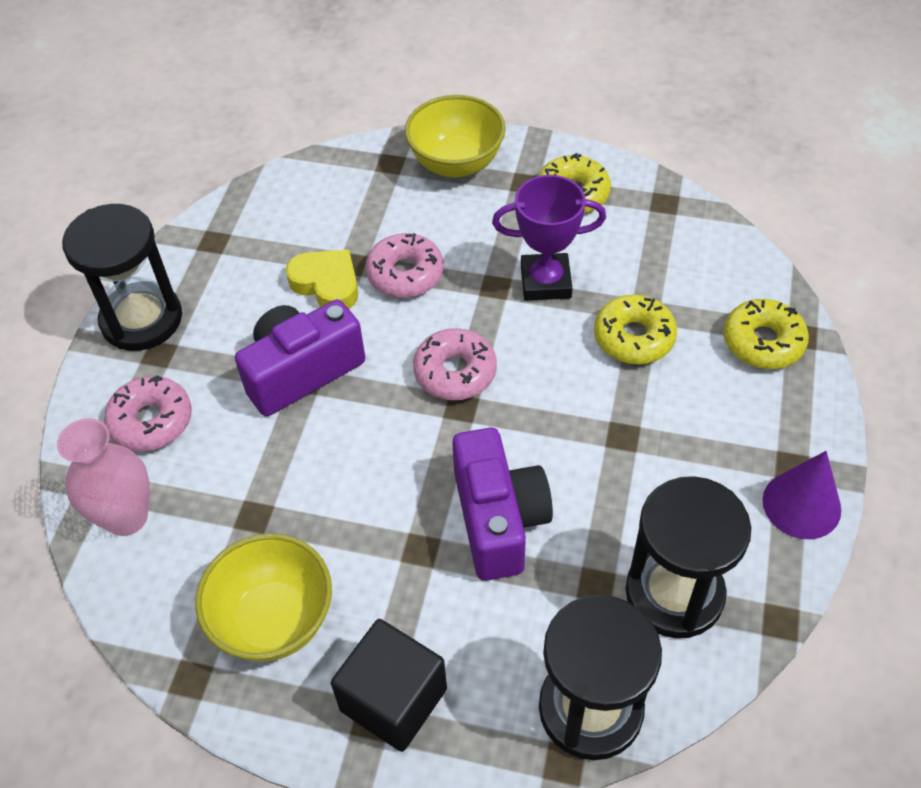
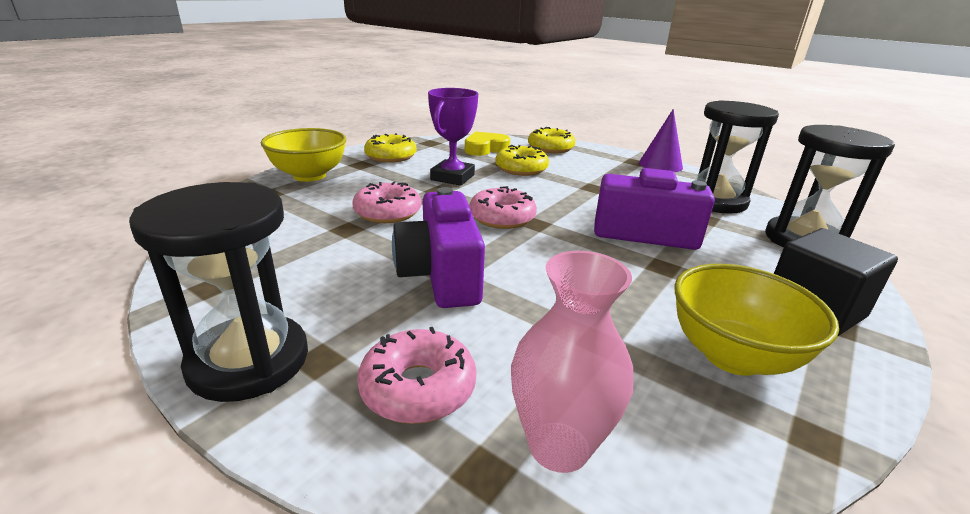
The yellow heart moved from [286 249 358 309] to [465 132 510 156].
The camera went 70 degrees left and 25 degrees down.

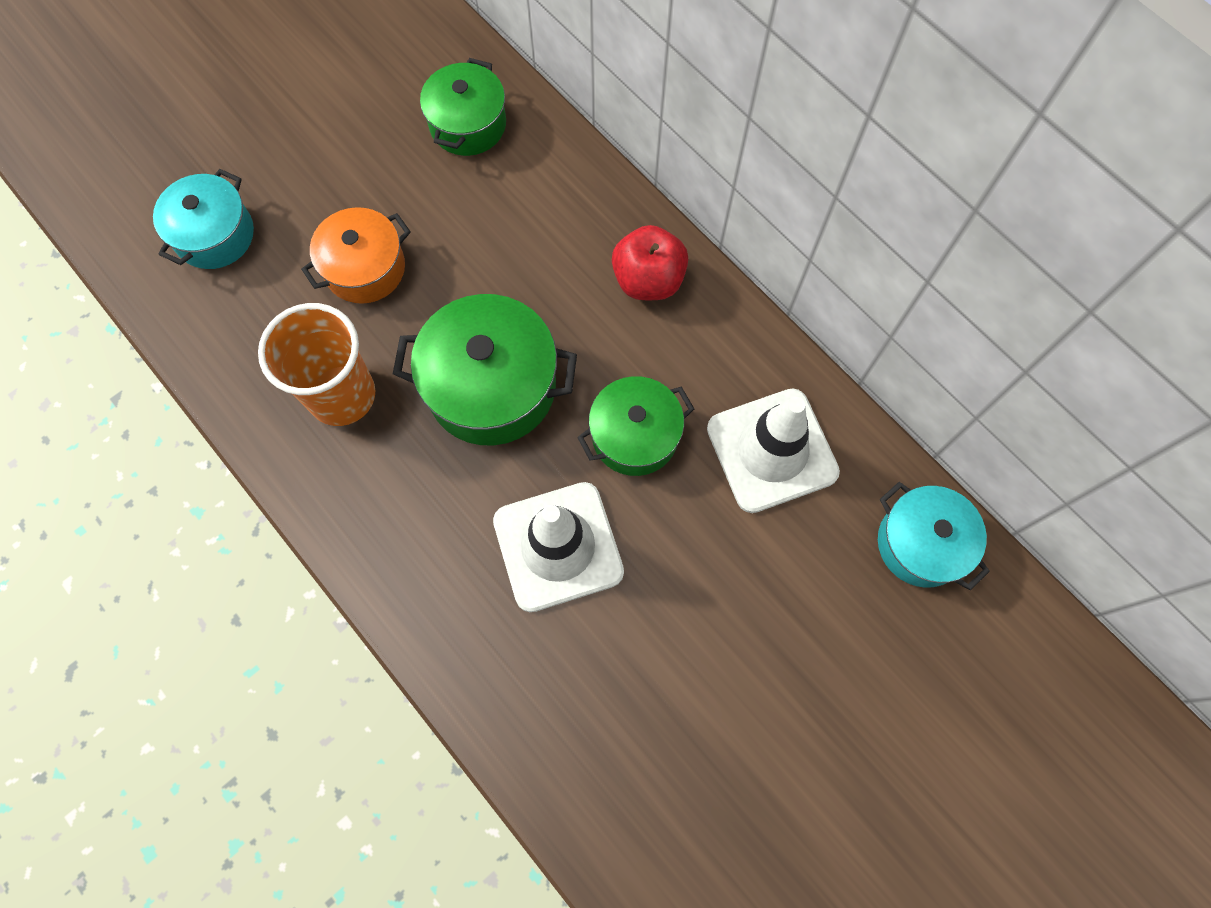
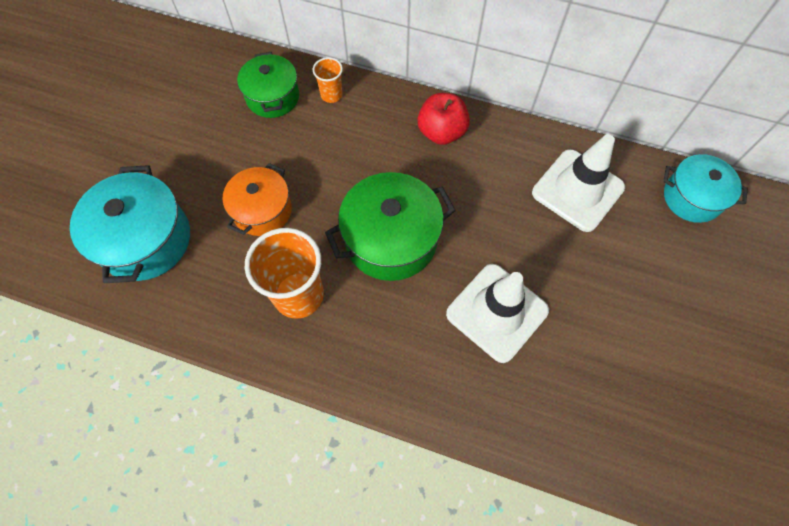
The turquoise pot at [153 169 254 269] changed to 1.52 times the size.
The green pot at [577 376 694 476] disappeared.
The orange cup at [313 57 343 103] appeared.
The camera went 30 degrees left and 5 degrees down.

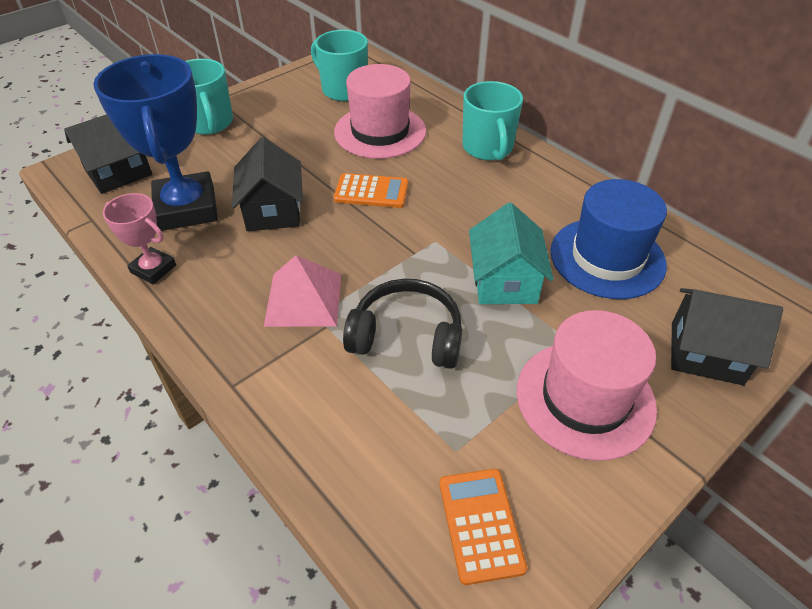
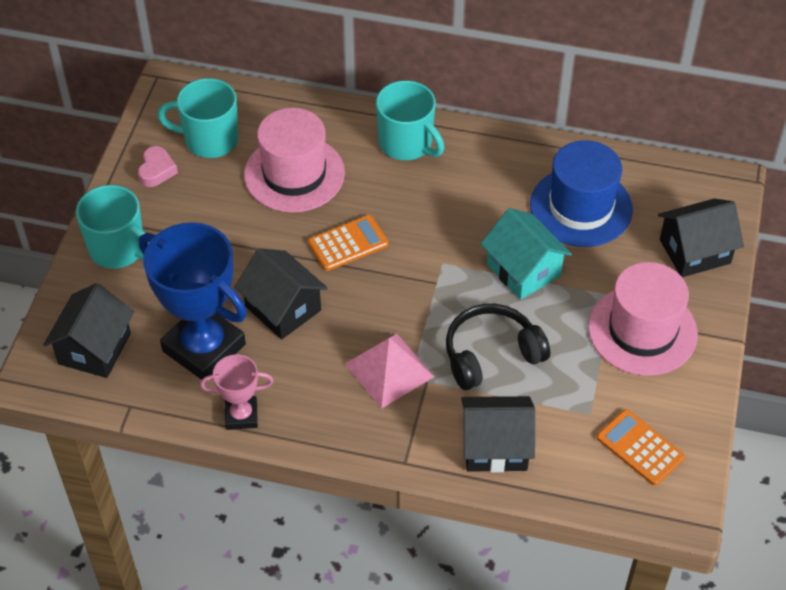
The pink heart at [138 146 178 187] appeared.
The black house at [461 396 535 473] appeared.
The camera went 35 degrees left and 5 degrees up.

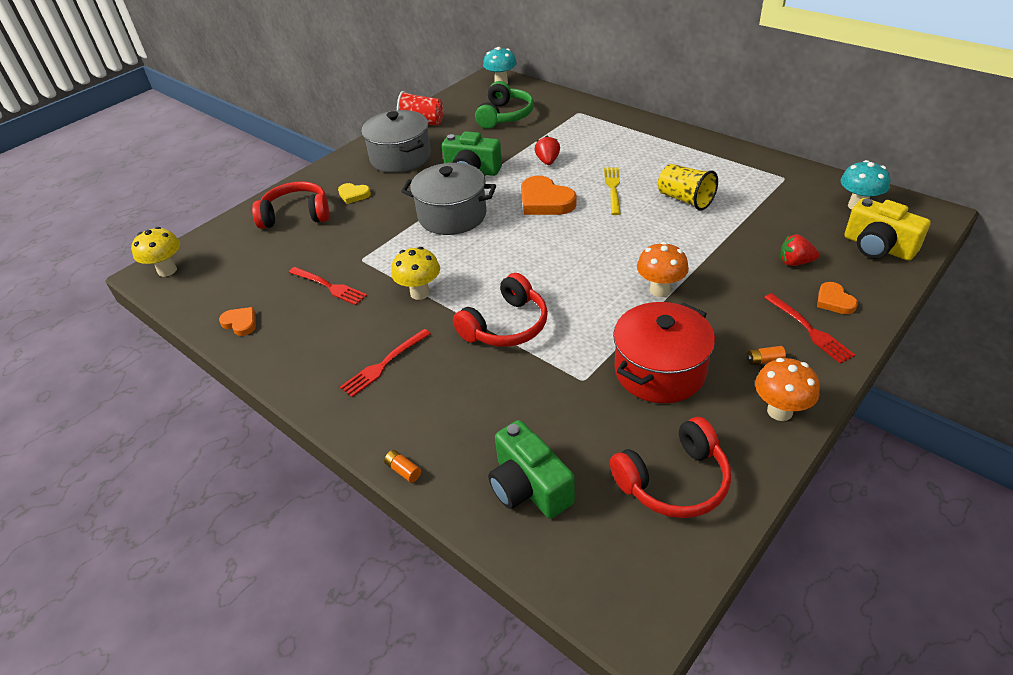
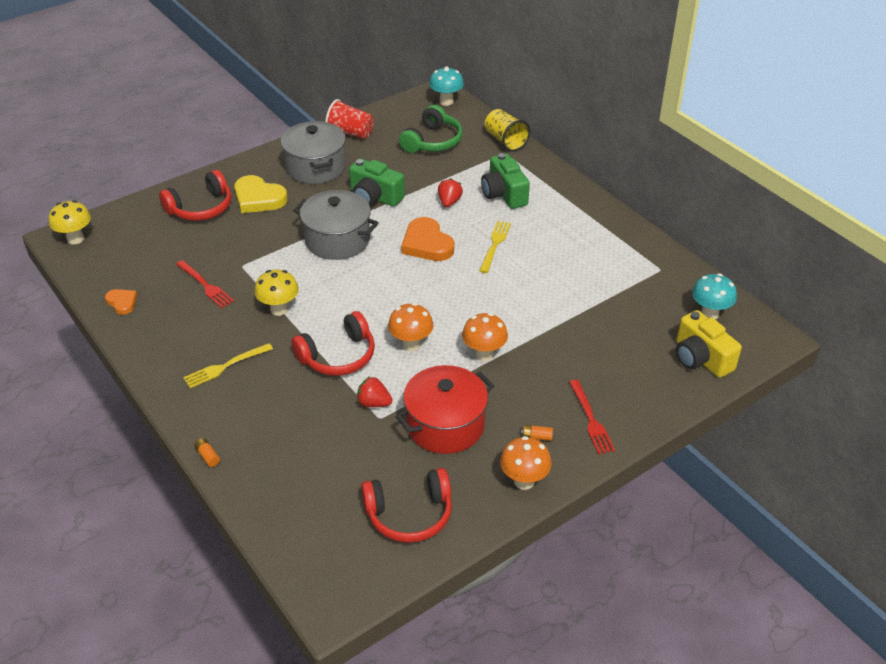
The red headphones at [252 181 329 229] turned 135 degrees clockwise.
The yellow heart at [338 183 371 204] changed to 1.81 times the size.
The red fork at [340 329 431 397] became the yellow fork at [183 343 273 388].
The green camera moved from [488 420 575 519] to [481 153 530 209].
The yellow cup moved from [658 164 718 211] to [485 109 530 152].
The red strawberry moved from [780 234 819 266] to [357 376 393 407].
The orange heart at [817 282 858 314] disappeared.
The orange mushroom at [388 303 433 351] appeared.
The camera went 10 degrees right and 0 degrees up.

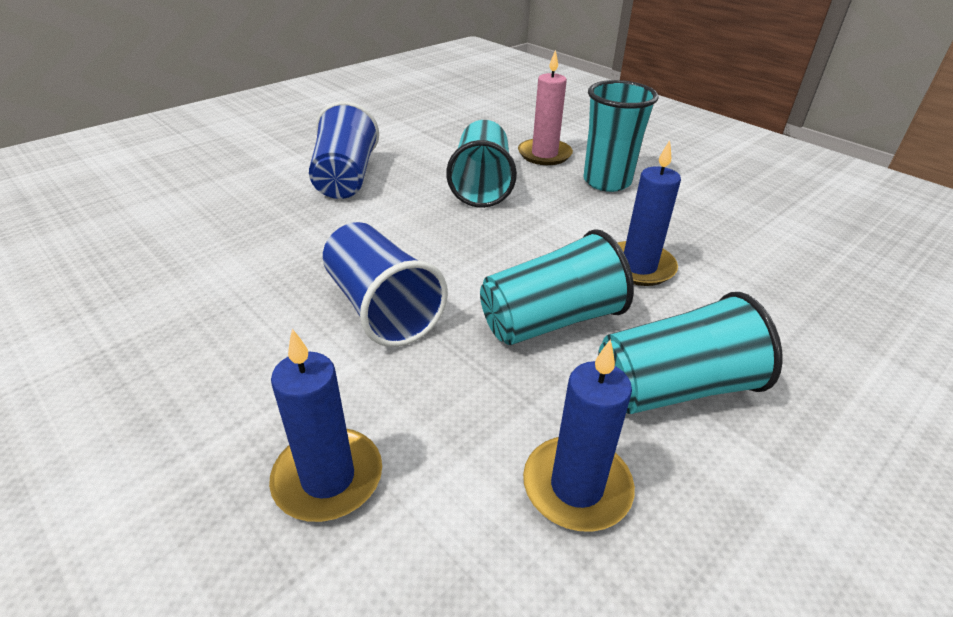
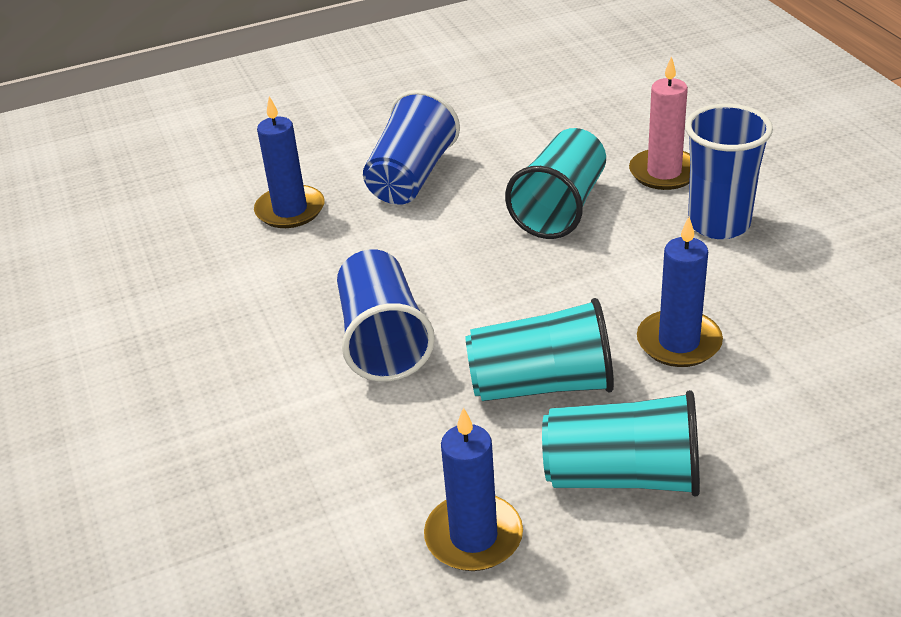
The blue candle moved from [269 329 382 522] to [254 96 325 228].
The turquoise cup at [583 80 659 192] became the blue cup at [685 104 773 239].
The camera went 25 degrees right and 0 degrees up.

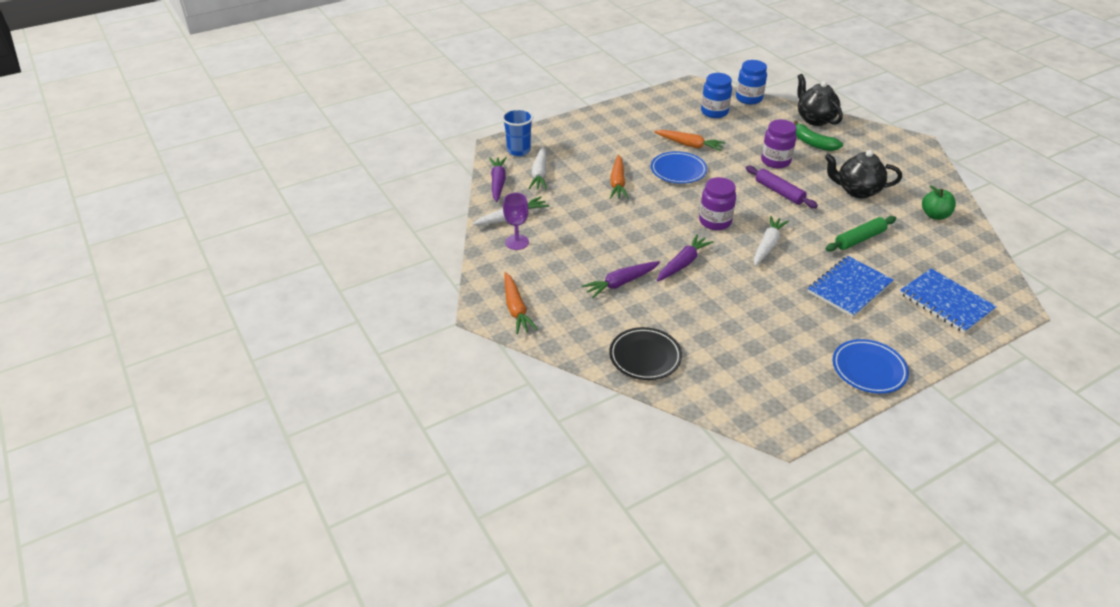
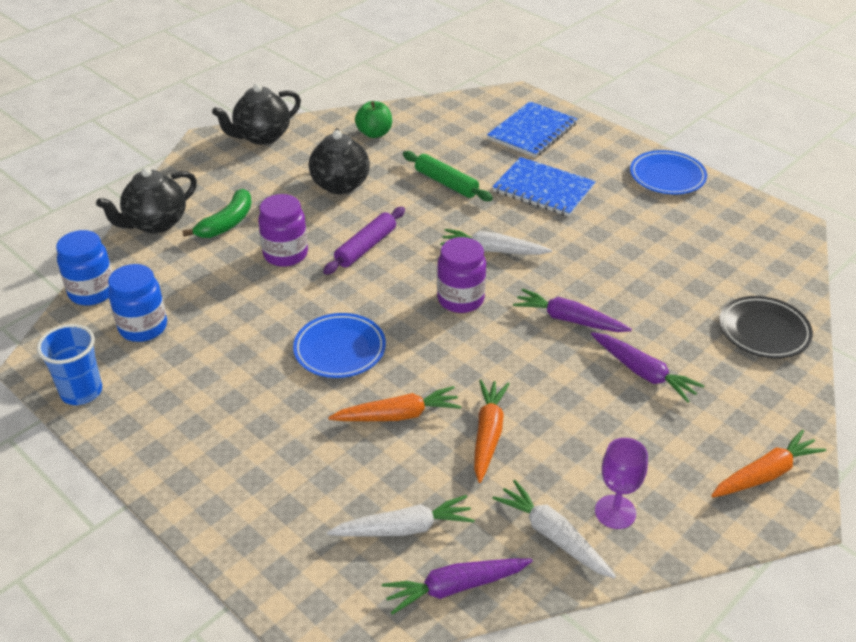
The blue cup moved from [502 109 533 156] to [37 324 102 405].
The orange carrot moved from [654 130 725 152] to [474 380 510 483].
The black teapot at [212 83 301 145] appeared.
The camera went 105 degrees left and 0 degrees up.

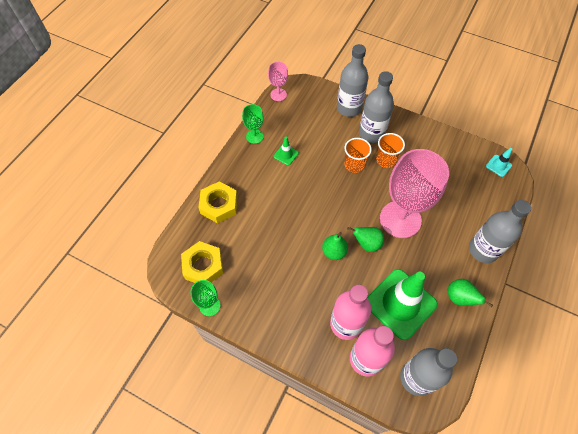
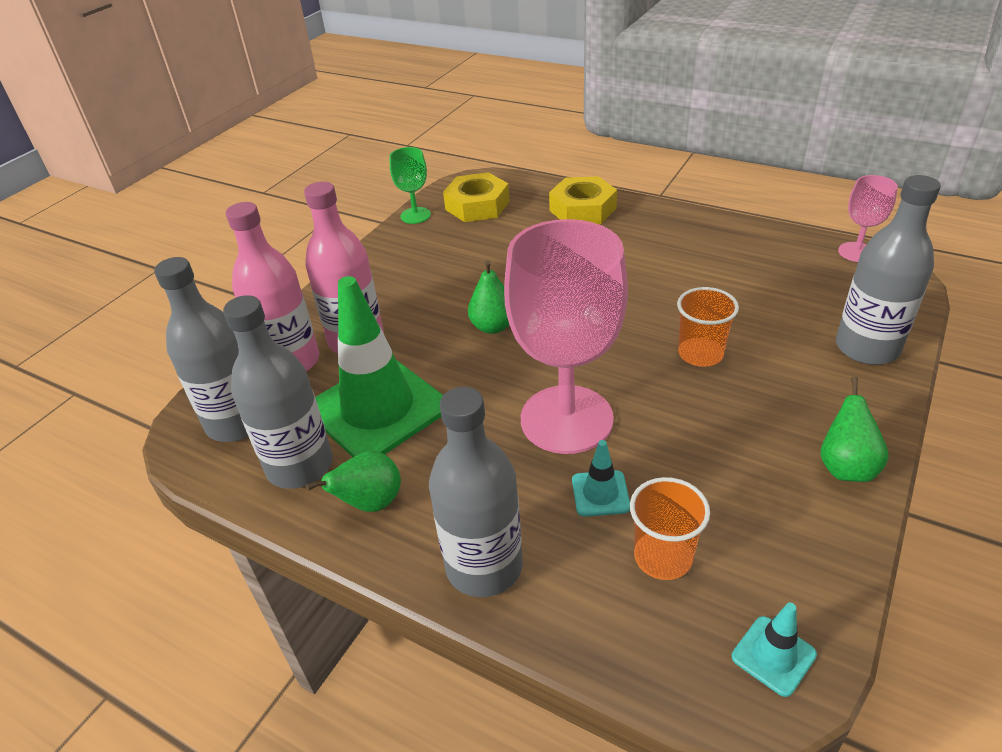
The green goblet at [242 104 264 144] disappeared.
The green traffic cone at [274 137 299 166] disappeared.
The green pear moved from [347 227 384 252] to [820 377 888 482].
The grey bottle moved from [359 71 394 143] to [223 295 332 489].
The orange cup moved from [376 133 405 168] to [630 477 710 580].
The turquoise traffic cone at [572 440 630 517] appeared.
The camera went 95 degrees right and 20 degrees down.

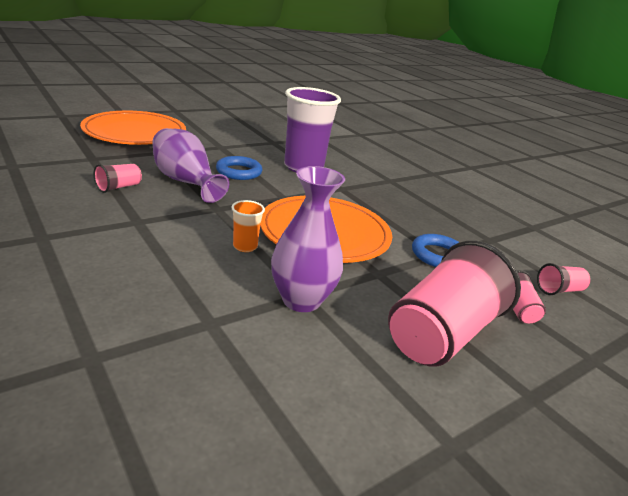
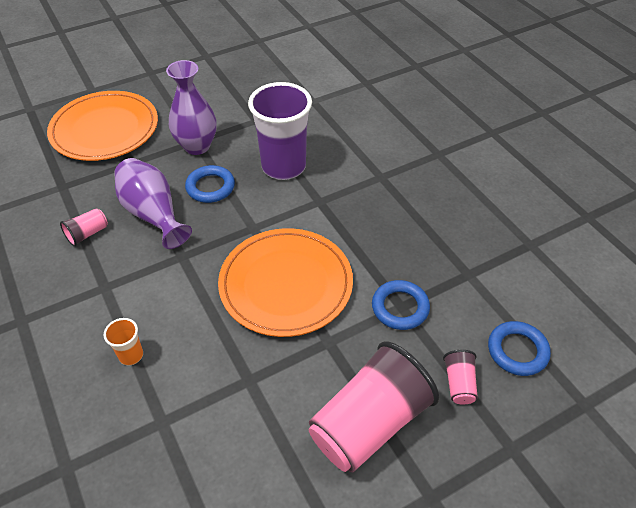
The orange cup moved from [231 200 265 252] to [104 318 143 365].
The purple vase moved from [271 166 345 312] to [166 60 217 155].
The pink cup at [537 263 591 295] was replaced by the blue ring at [488 321 551 376].
The camera went 10 degrees right and 20 degrees up.

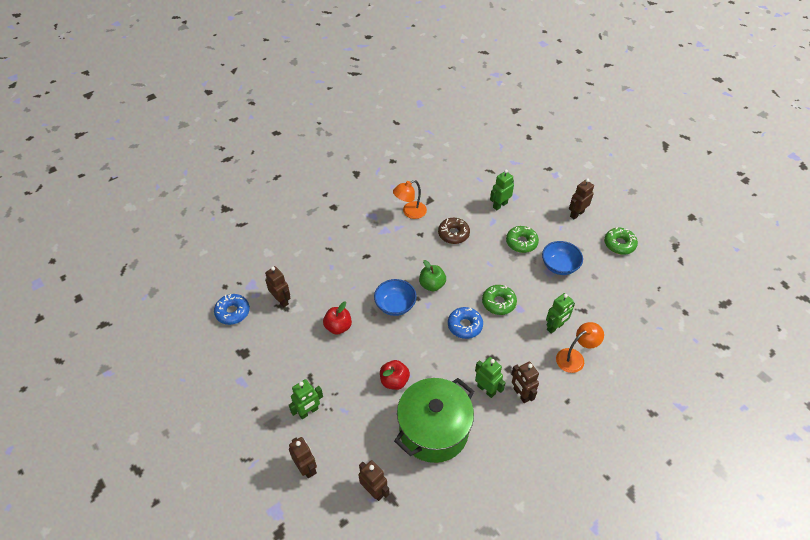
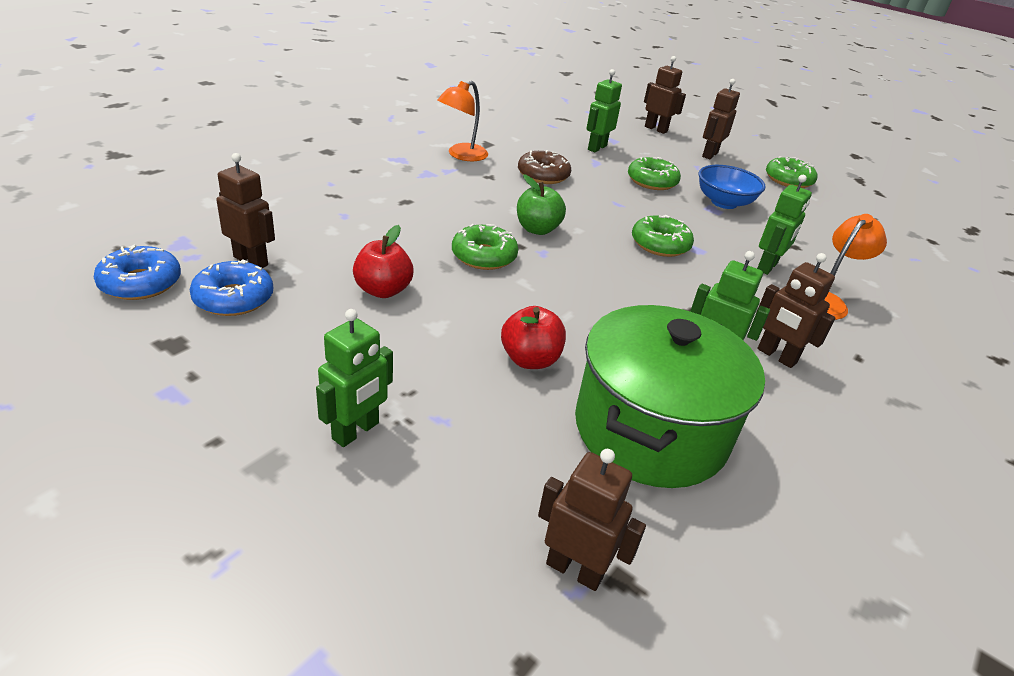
The brown robot moved from [289 437 317 478] to [644 56 686 134].
The blue bowl at [374 279 417 316] was replaced by the green donut at [452 224 518 270].
The blue donut moved from [448 307 483 339] to [190 259 273 316].
The camera went 20 degrees left and 15 degrees down.

